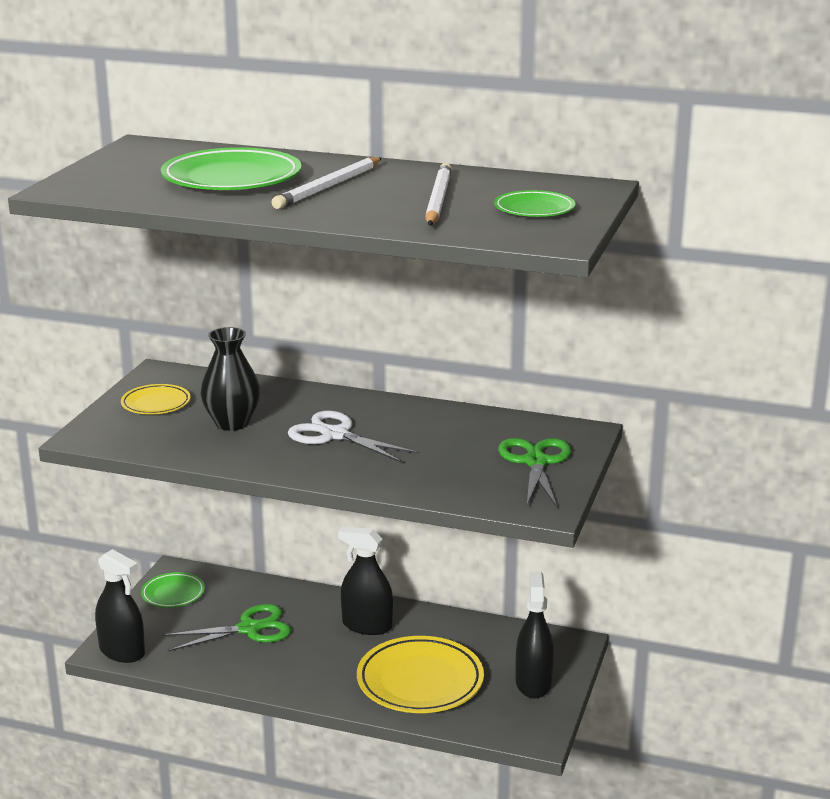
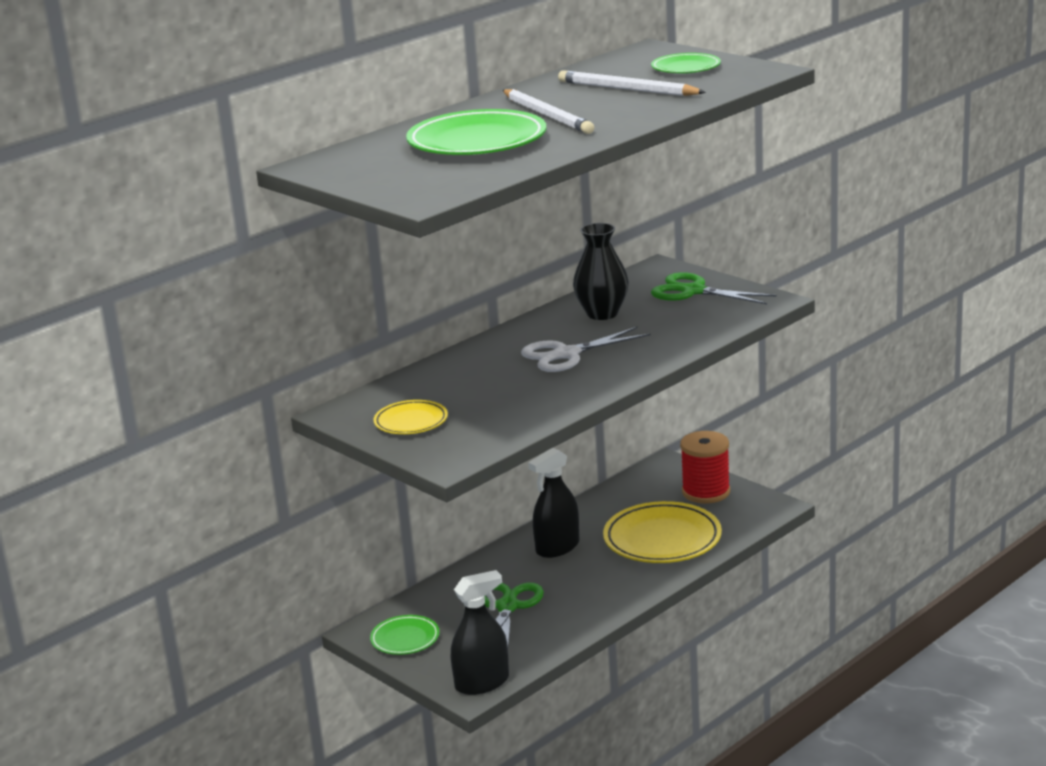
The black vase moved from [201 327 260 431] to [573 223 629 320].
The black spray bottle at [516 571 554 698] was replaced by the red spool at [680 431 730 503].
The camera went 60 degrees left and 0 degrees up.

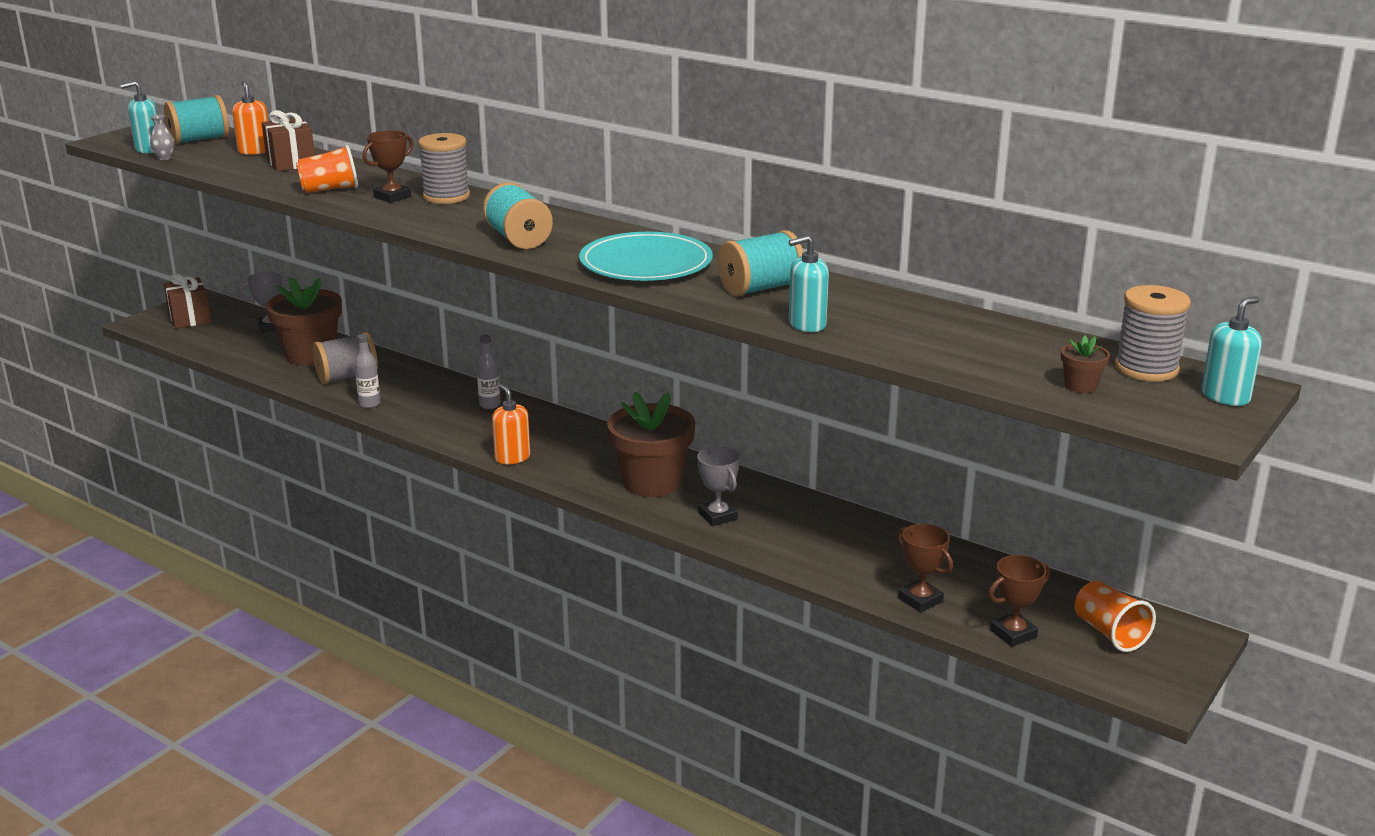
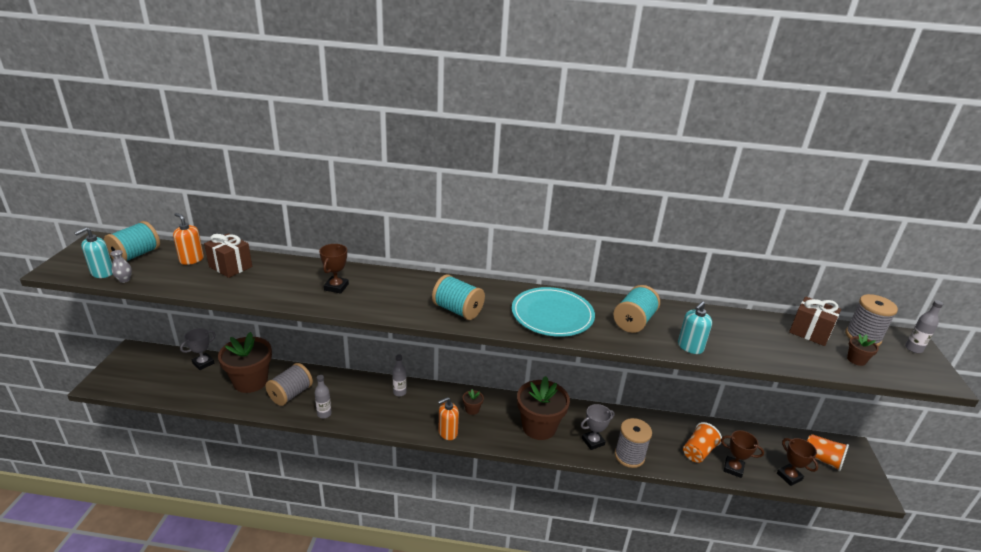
The brown gift moved from [164 273 211 329] to [789 296 841 346].
The orange cup moved from [296 145 358 193] to [683 422 722 463].
The grey spool moved from [418 133 470 204] to [615 418 652 468].
The orange soap dispenser at [492 384 530 464] turned 60 degrees counterclockwise.
The grey trophy at [697 446 740 526] turned 60 degrees counterclockwise.
The brown trophy at [989 555 1050 647] turned 60 degrees counterclockwise.
The turquoise soap dispenser at [1201 296 1262 406] was replaced by the grey bottle at [905 300 943 353].
The brown flower pot at [463 389 484 415] appeared.
The camera went 30 degrees left and 5 degrees up.

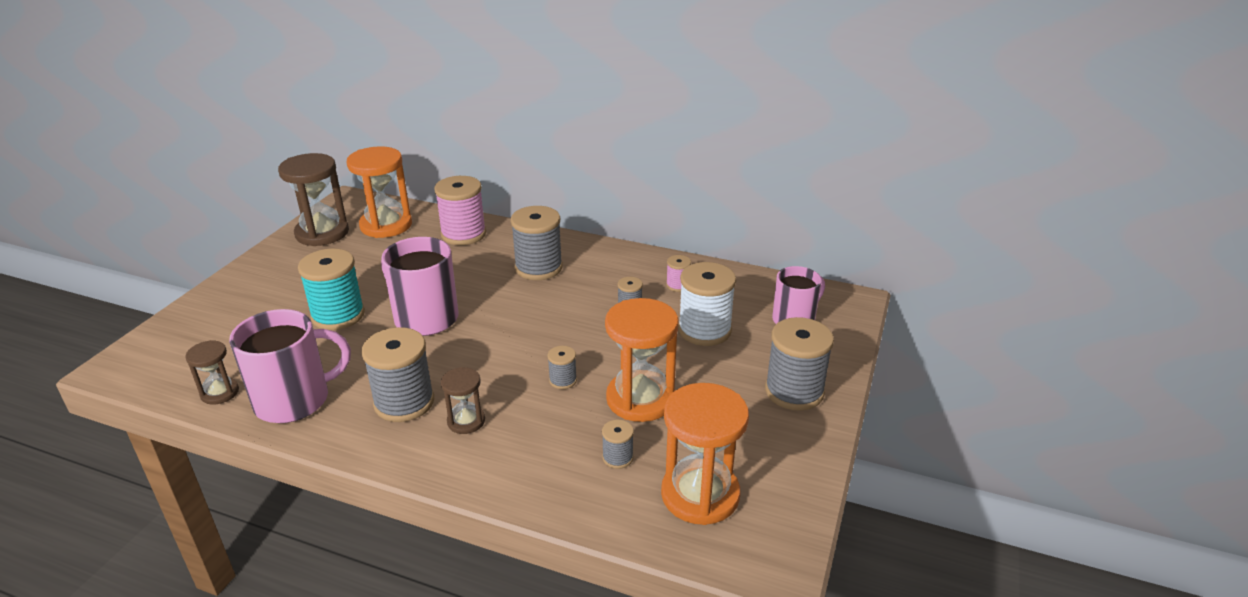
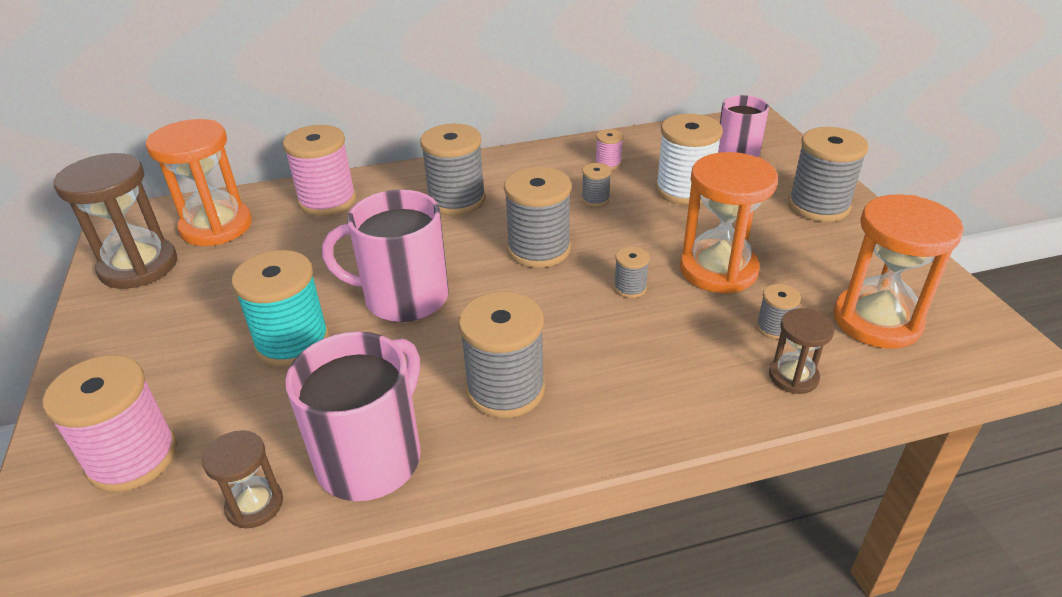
The brown hourglass moved from [441 367 485 434] to [769 308 835 394].
The pink spool at [43 355 177 492] appeared.
The grey spool at [504 167 571 268] appeared.
The camera went 35 degrees left and 5 degrees up.

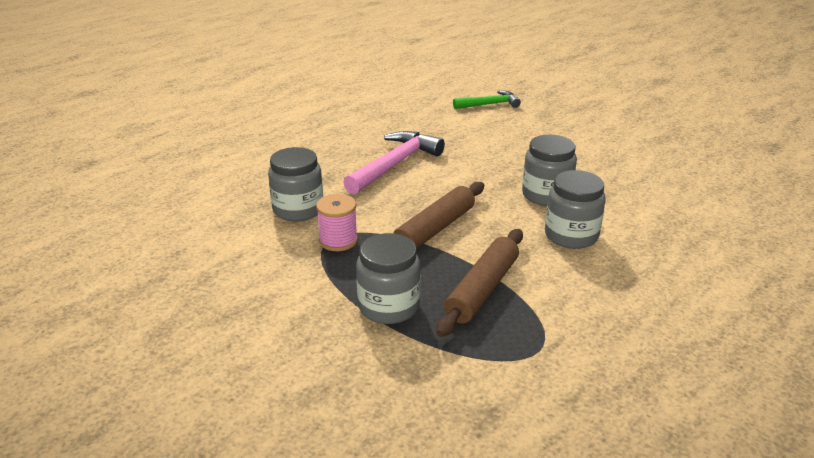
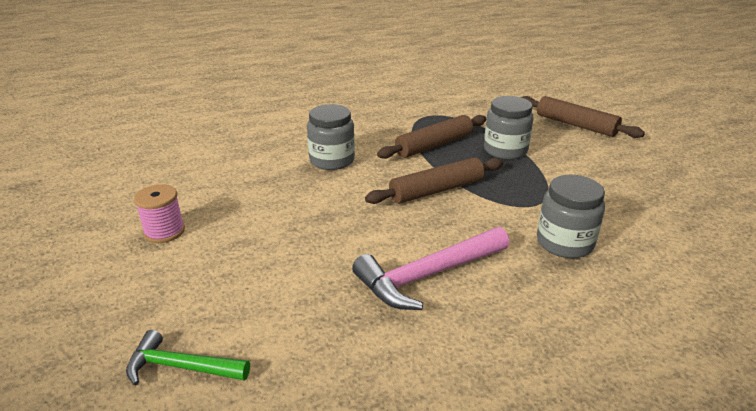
The pink spool moved from [316 194 358 251] to [134 184 185 243].
The grey jar at [522 135 577 206] disappeared.
The brown rolling pin at [521 96 645 138] appeared.
The camera went 155 degrees left and 0 degrees up.

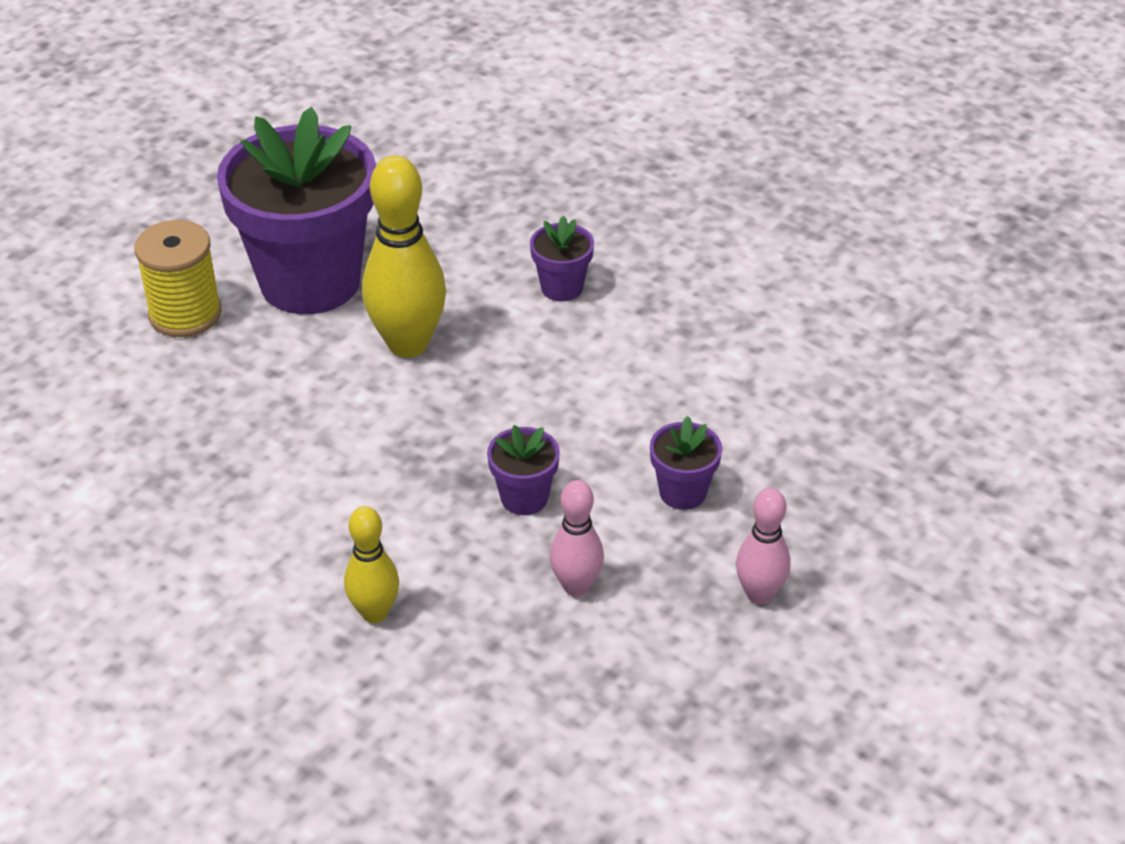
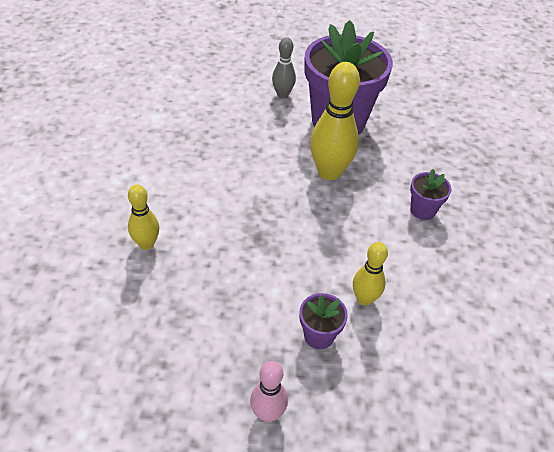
The yellow spool at [134 220 222 337] was replaced by the grey bowling pin at [272 37 296 99].
The purple flower pot at [487 425 560 515] disappeared.
The pink bowling pin at [550 480 604 596] disappeared.
The yellow bowling pin at [353 242 388 306] appeared.
The camera went 55 degrees right and 5 degrees up.

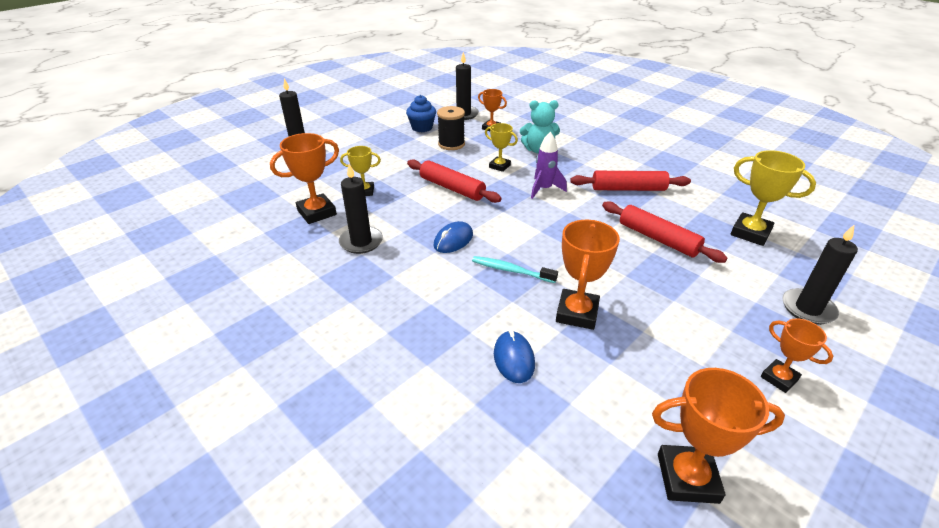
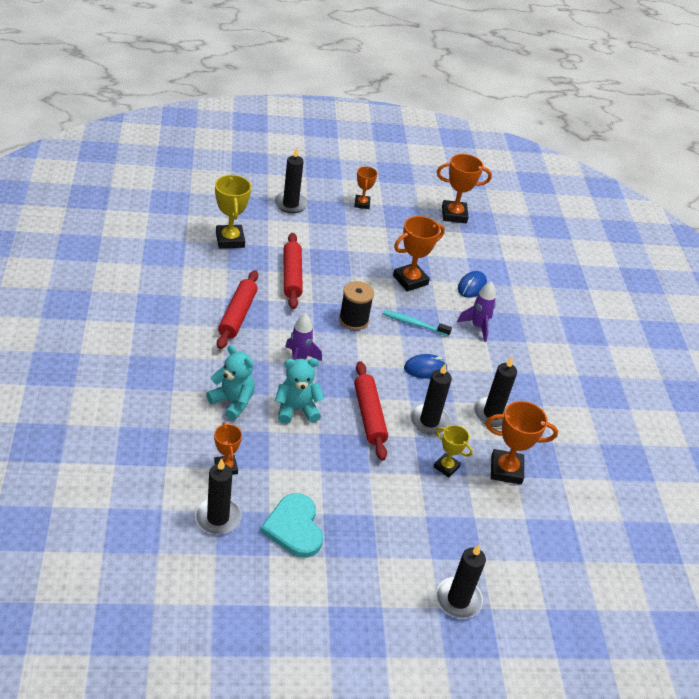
The blue cupcake at [406 95 436 132] was replaced by the turquoise heart at [260 493 323 558].
The black spool moved from [437 106 465 150] to [339 281 374 330].
The turquoise toothbrush at [472 256 558 283] turned 135 degrees clockwise.
The yellow trophy at [485 123 518 172] was replaced by the turquoise teddy bear at [275 358 324 424].
The red rolling pin at [570 171 691 191] turned 60 degrees clockwise.
The orange trophy at [652 368 785 504] turned 45 degrees counterclockwise.
The black candle at [410 363 452 435] appeared.
The purple rocket at [457 281 496 342] appeared.
The camera went 145 degrees left and 5 degrees up.

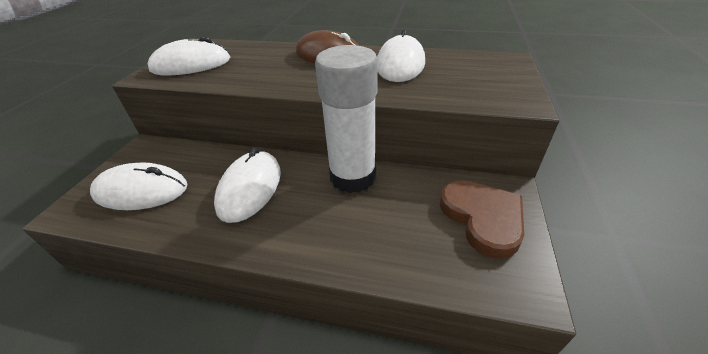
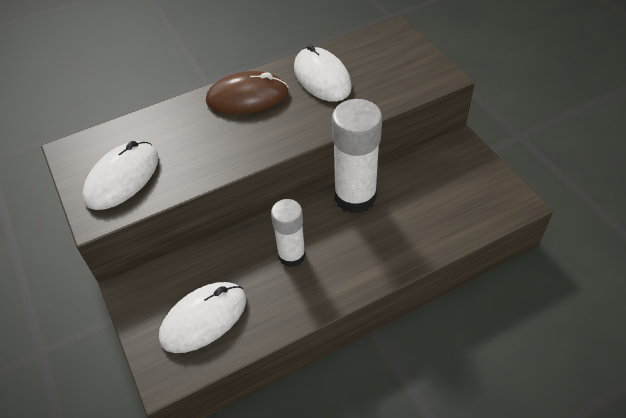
The white mouse at [214 148 281 223] was replaced by the white glue stick at [271 199 306 267].
The brown heart at [440 180 524 259] disappeared.
The camera went 40 degrees left and 10 degrees up.

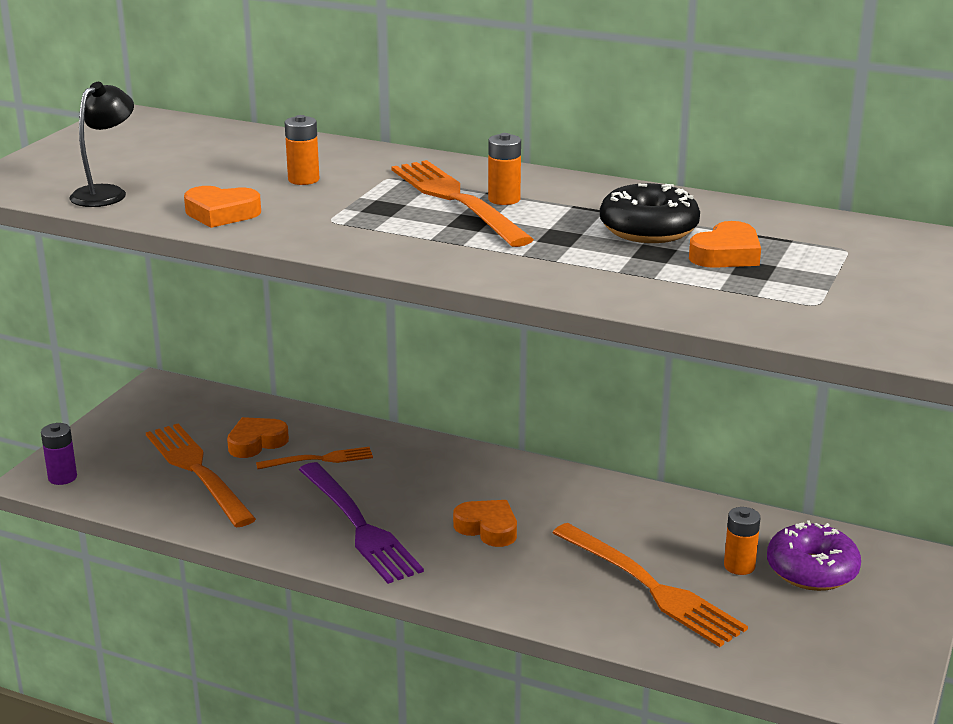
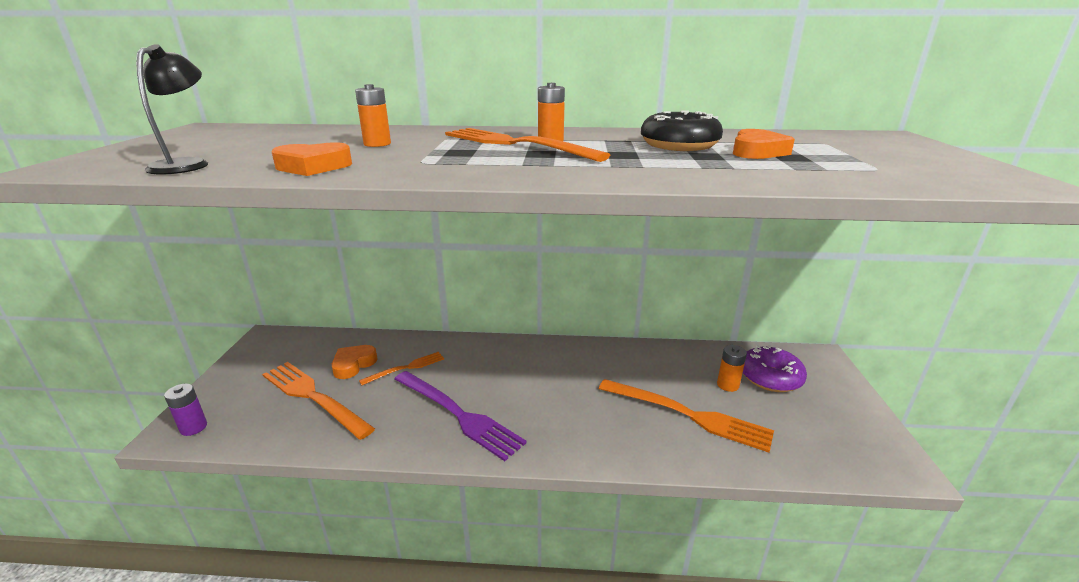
The orange heart at [453 500 517 547] disappeared.
The camera went 20 degrees left and 0 degrees up.

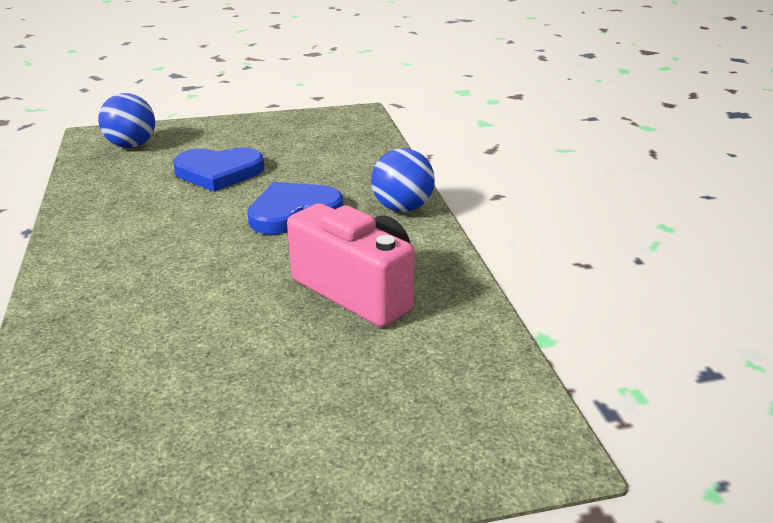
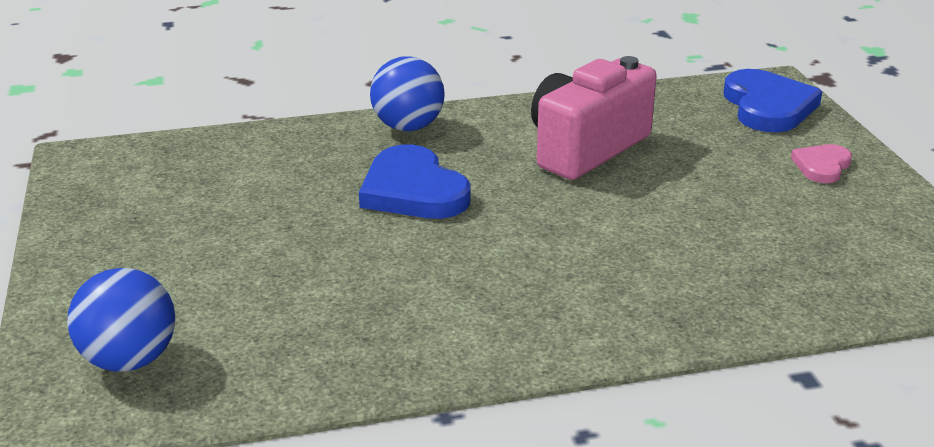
The blue heart moved from [173 147 265 192] to [724 69 822 132].
The pink heart at [791 144 852 183] appeared.
The camera went 90 degrees left and 0 degrees up.

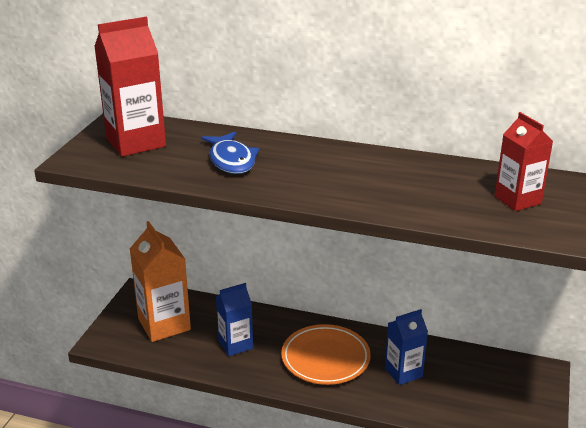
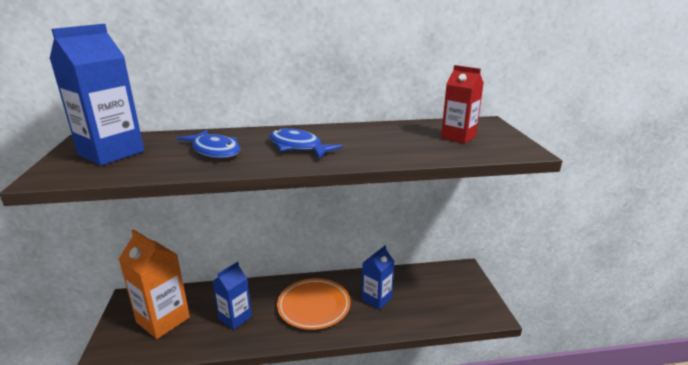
The red carton at [94 17 166 157] became the blue carton at [50 24 144 166].
The blue fish at [269 128 343 158] appeared.
The camera went 25 degrees left and 5 degrees down.

